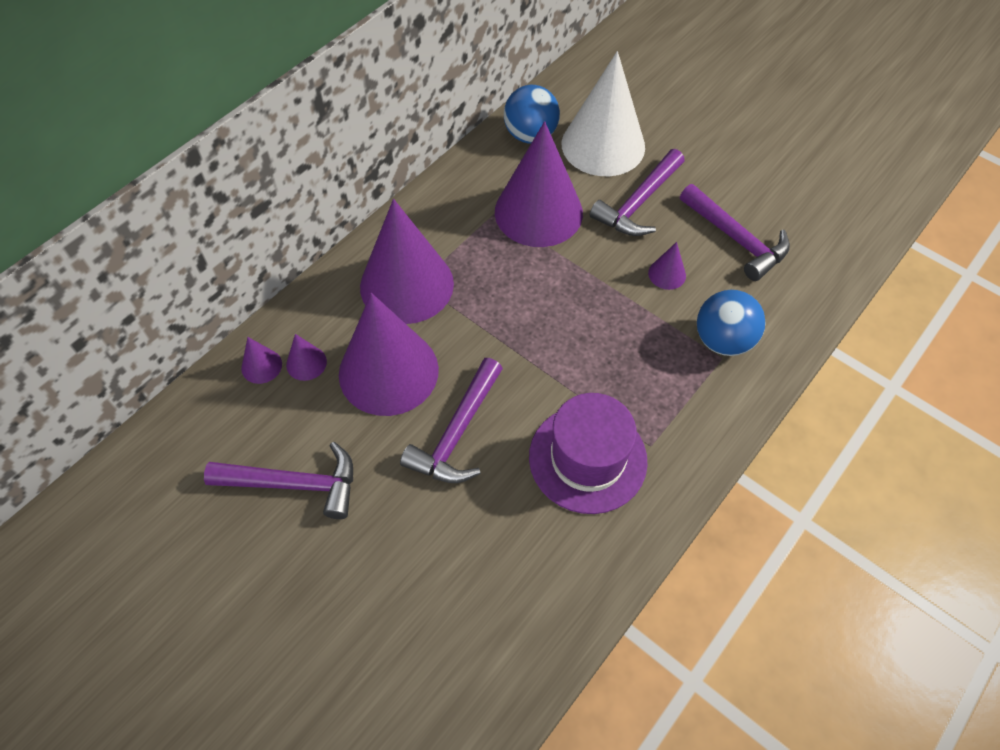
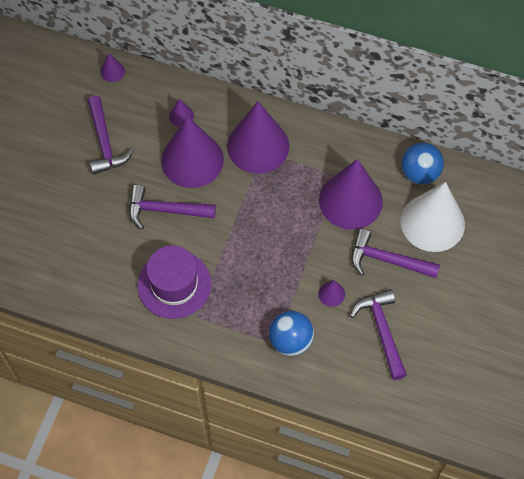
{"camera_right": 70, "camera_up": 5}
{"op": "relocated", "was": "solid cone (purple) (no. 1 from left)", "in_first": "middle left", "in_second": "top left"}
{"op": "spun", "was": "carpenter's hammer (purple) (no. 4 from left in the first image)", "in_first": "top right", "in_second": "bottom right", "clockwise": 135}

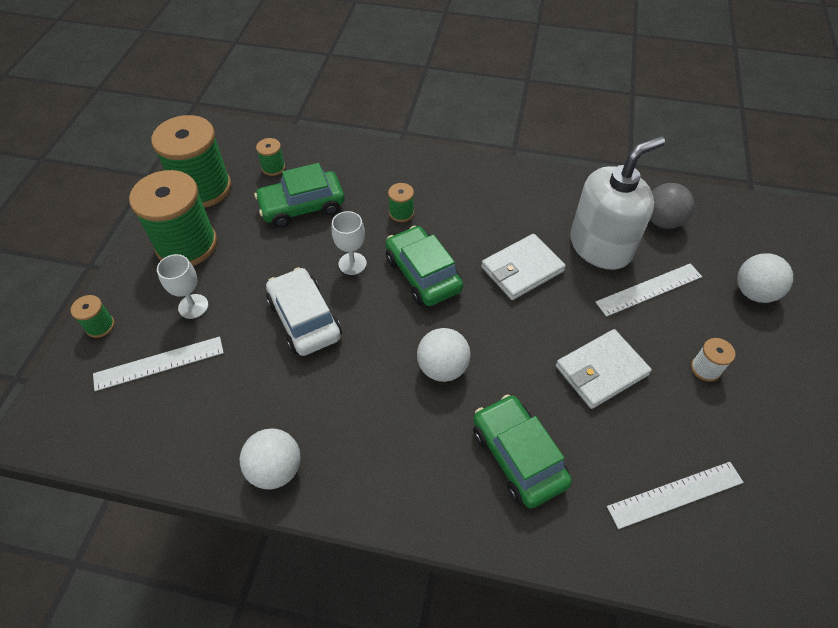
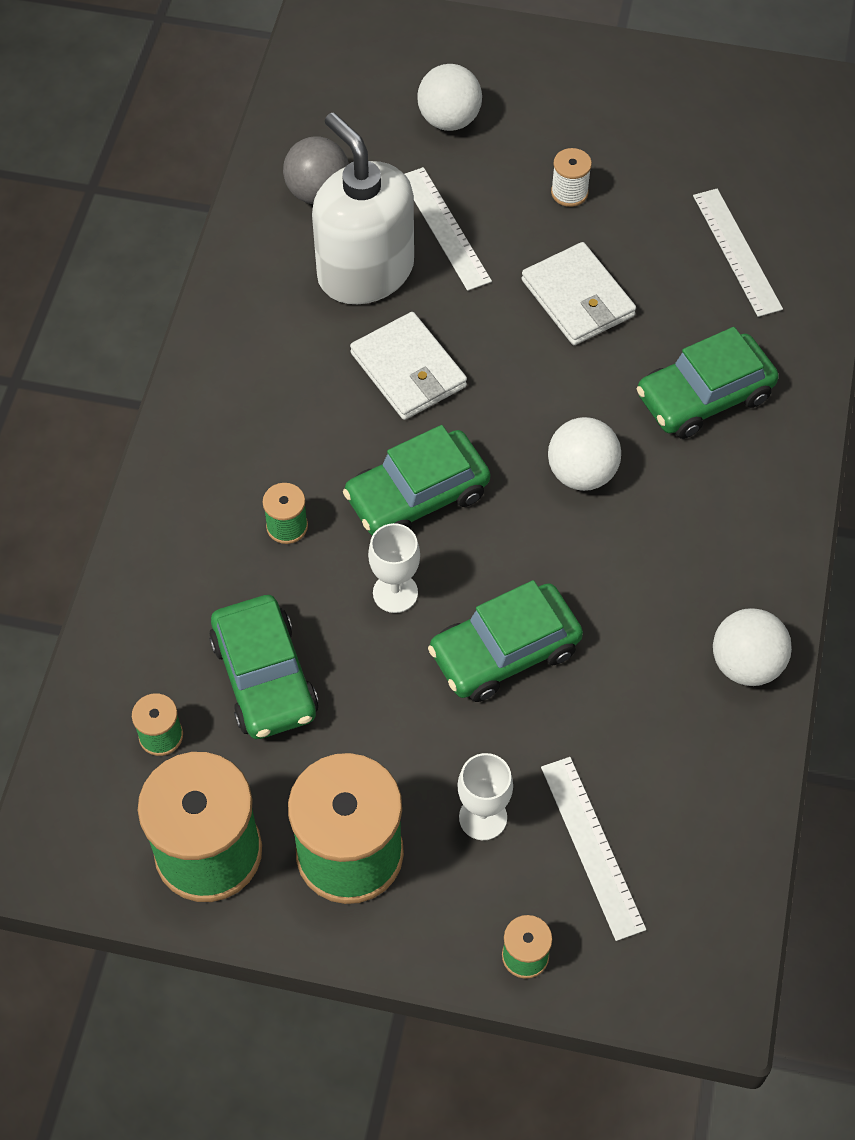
{"camera_right": -90, "camera_up": 5}
{"op": "colour", "was": "toy car (white)", "now": "toy car (emerald) (no. 3 from left)", "in_first": "centre", "in_second": "centre"}

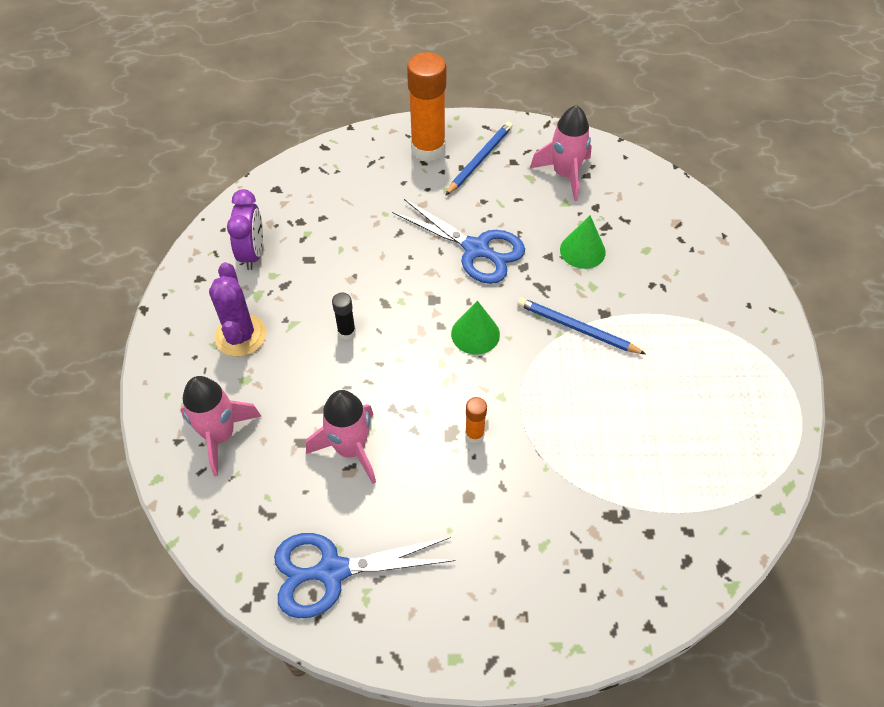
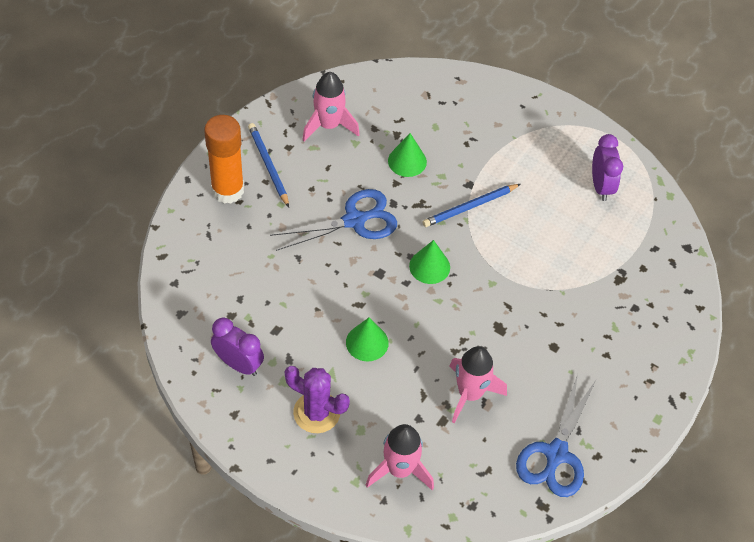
{"camera_right": -60, "camera_up": 0}
{"op": "exchanged", "was": "stick of glue (black)", "now": "solid cone (emerald) (no. 1 from left)", "in_first": "centre", "in_second": "centre"}
{"op": "missing", "was": "stick of glue (bright orange) (no. 2 from left)", "in_first": "centre"}
{"op": "appeared", "now": "bedside clock (purple) (no. 2 from left)", "in_second": "top right"}

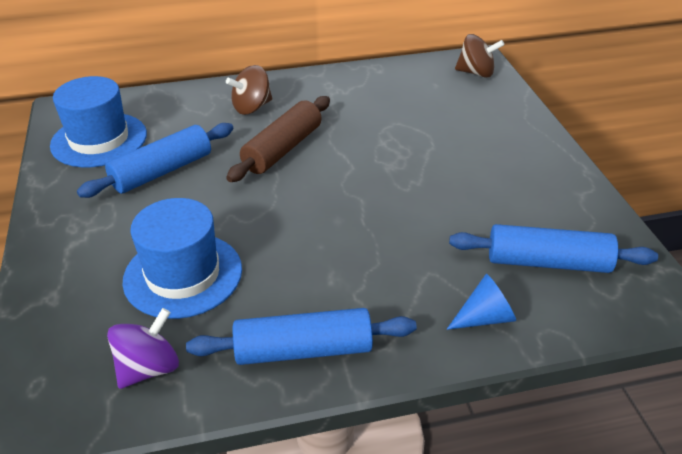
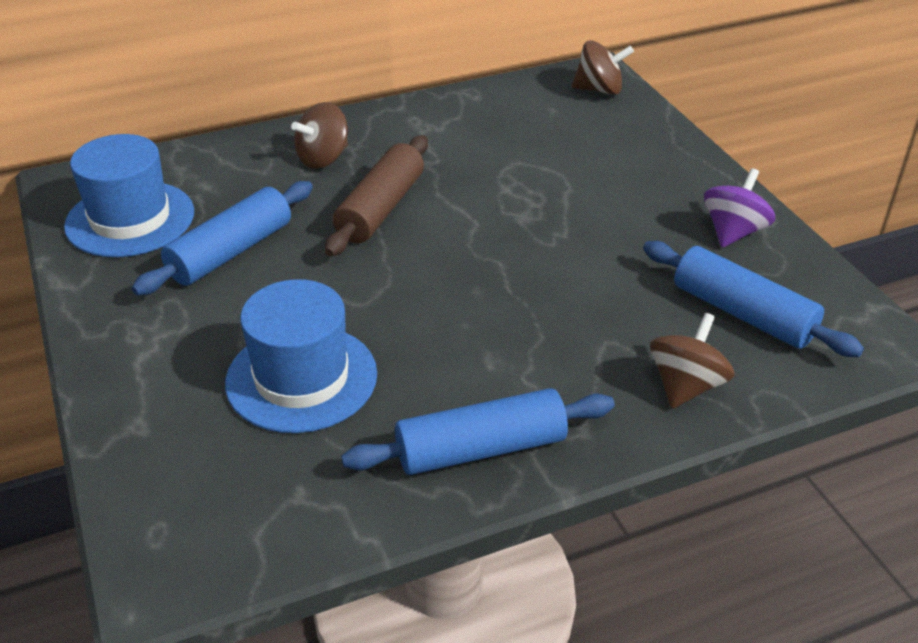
{"camera_right": -10, "camera_up": 0}
{"op": "relocated", "was": "spinning top (purple)", "in_first": "bottom left", "in_second": "top right"}
{"op": "exchanged", "was": "solid cone (cobalt)", "now": "spinning top (brown) (no. 3 from left)", "in_first": "middle right", "in_second": "middle right"}
{"op": "spun", "was": "dough roller (cobalt) (no. 3 from left)", "in_first": "middle right", "in_second": "middle right", "clockwise": 45}

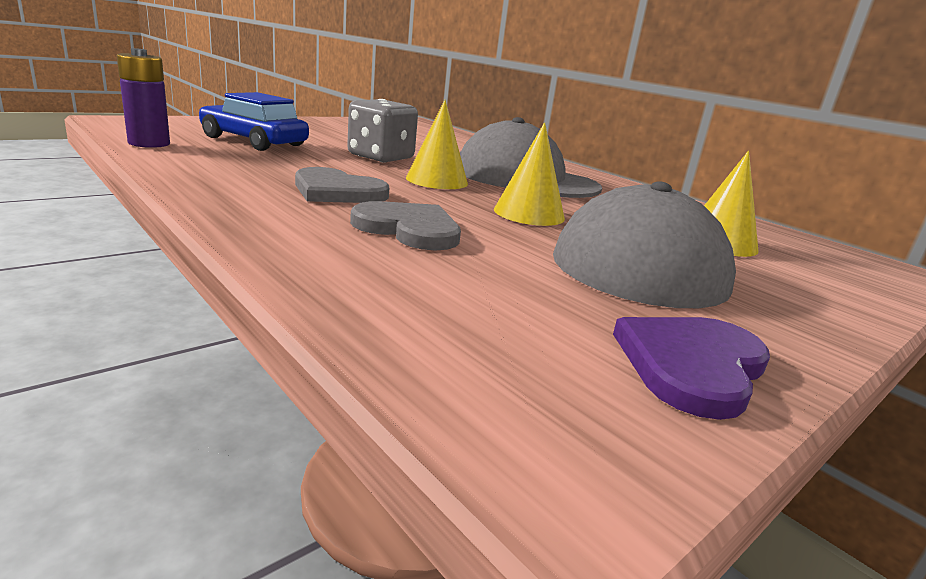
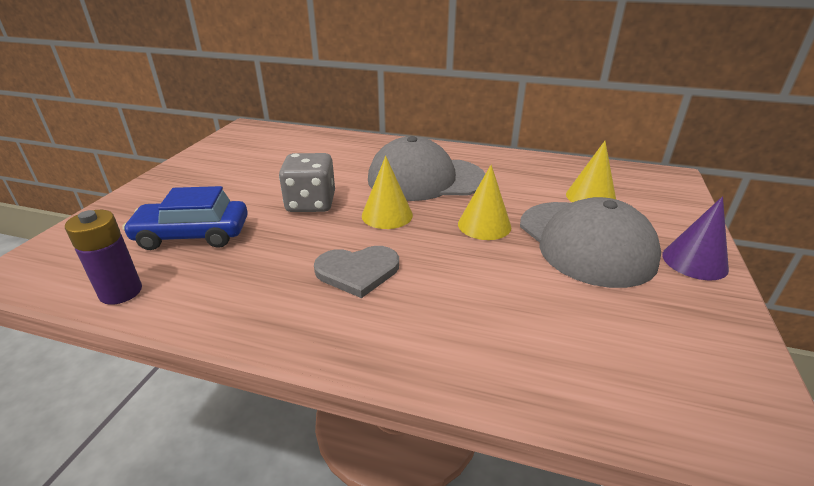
{"camera_right": -30, "camera_up": 10}
{"op": "missing", "was": "heart shape (ash-grey) (no. 2 from left)", "in_first": "centre"}
{"op": "missing", "was": "heart shape (purple)", "in_first": "middle right"}
{"op": "appeared", "now": "solid cone (purple)", "in_second": "middle right"}

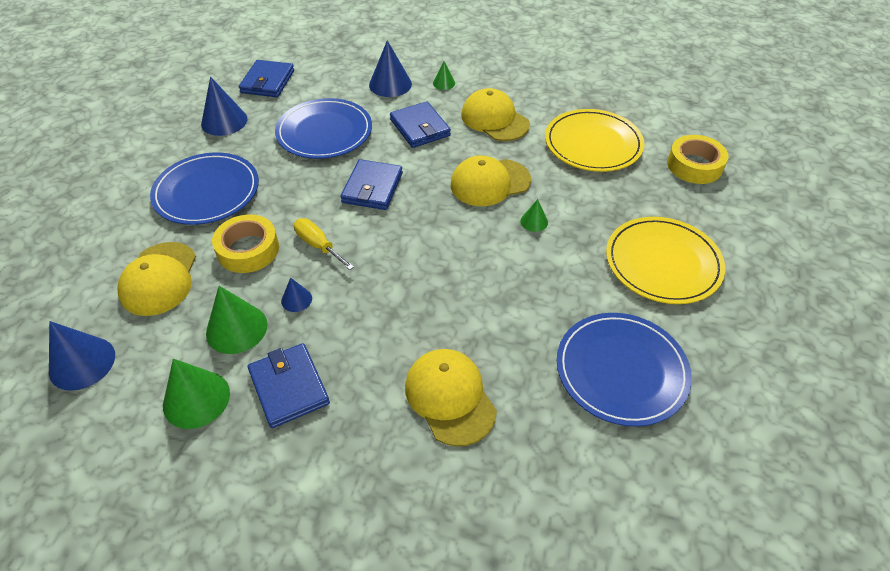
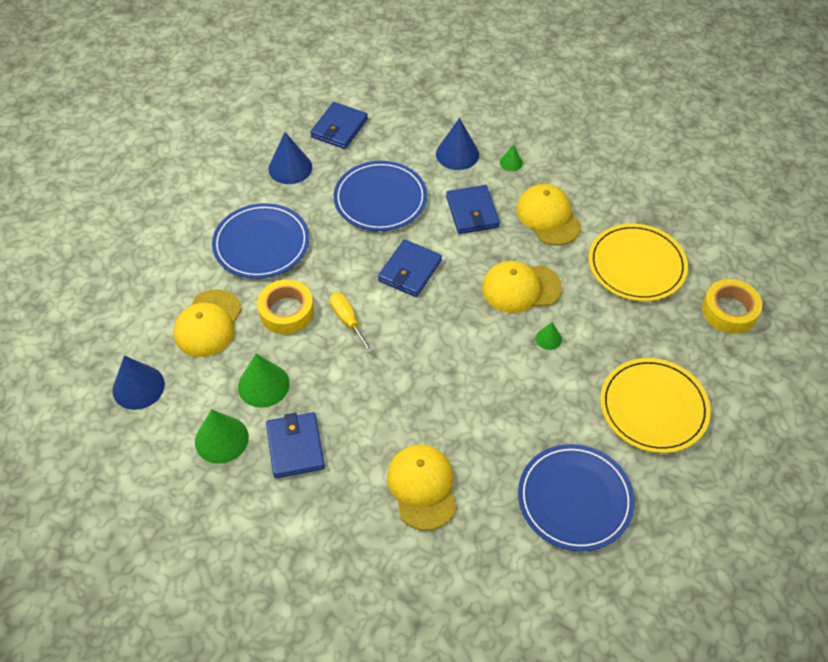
{"camera_right": 15, "camera_up": 5}
{"op": "missing", "was": "solid cone (cobalt) (no. 3 from left)", "in_first": "middle left"}

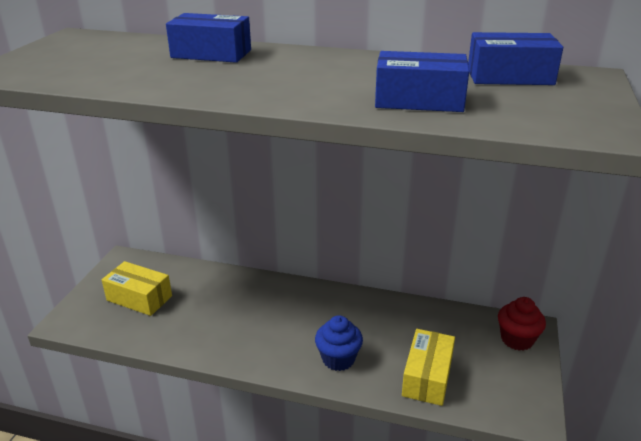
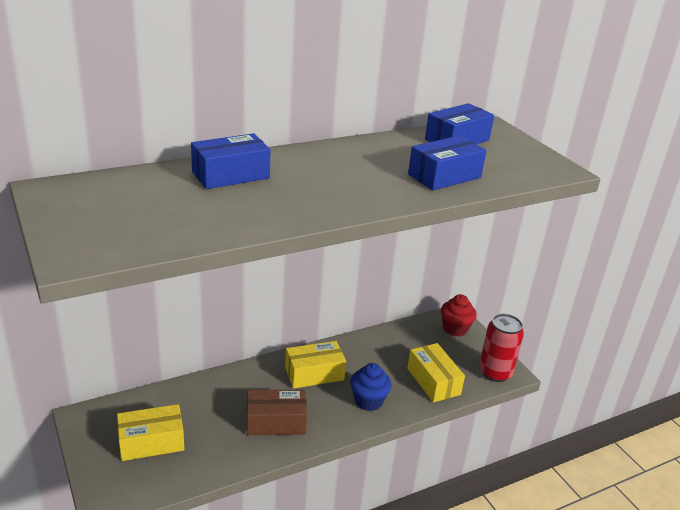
{"camera_right": -45, "camera_up": 0}
{"op": "appeared", "now": "box (brown)", "in_second": "bottom centre"}
{"op": "appeared", "now": "box (golden) (no. 2 from left)", "in_second": "bottom centre"}
{"op": "appeared", "now": "soda can (scarlet)", "in_second": "bottom right"}

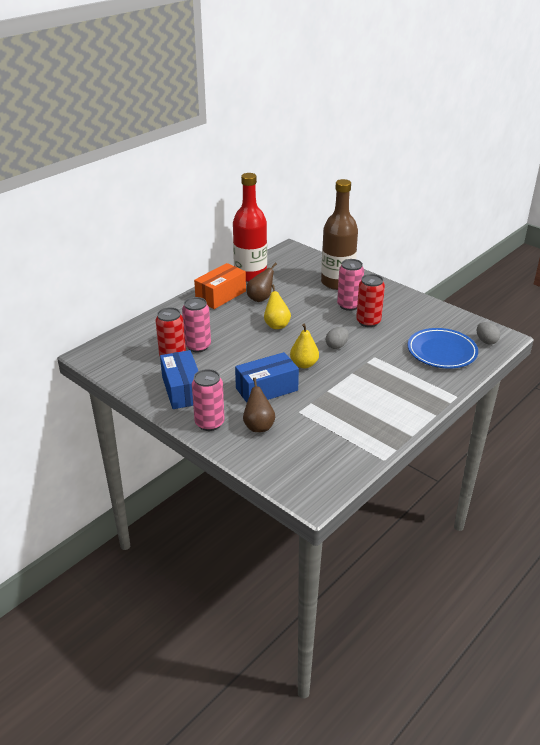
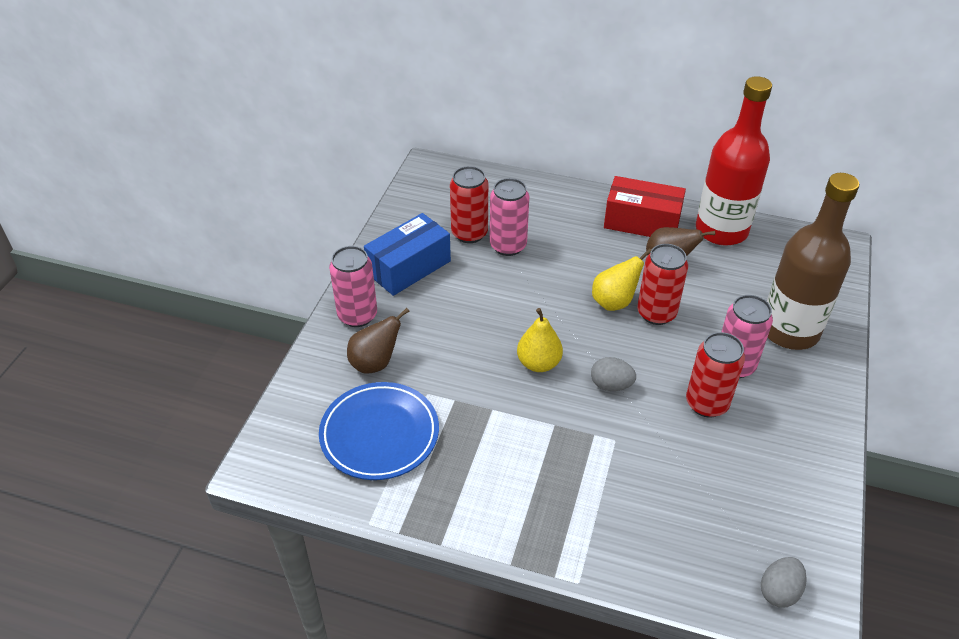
{"camera_right": 65, "camera_up": 10}
{"op": "colour", "was": "box (bright orange)", "now": "box (scarlet)", "in_first": "centre", "in_second": "top right"}
{"op": "missing", "was": "box (cobalt) (no. 2 from left)", "in_first": "centre"}
{"op": "relocated", "was": "flat dish (cobalt)", "in_first": "middle right", "in_second": "bottom centre"}
{"op": "appeared", "now": "soda can (scarlet) (no. 2 from left)", "in_second": "middle right"}

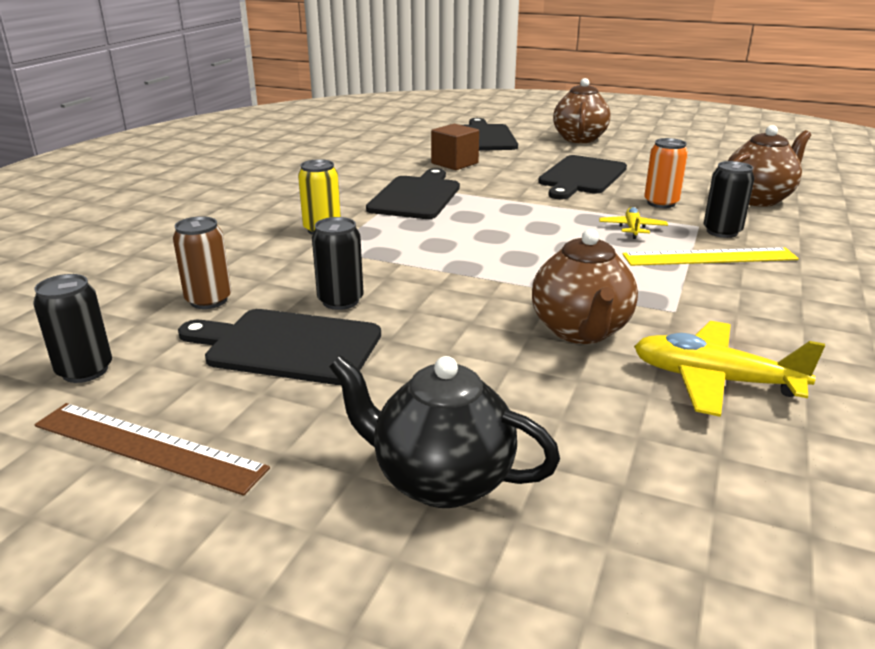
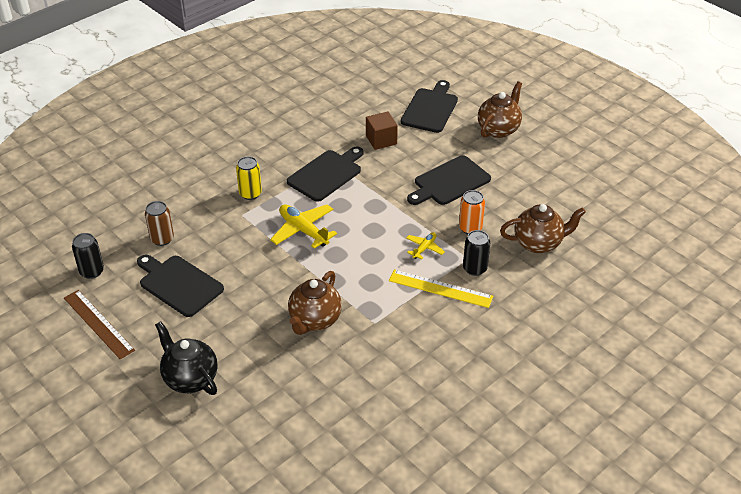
{"camera_right": 25, "camera_up": 15}
{"op": "missing", "was": "soda can (black) (no. 2 from left)", "in_first": "centre"}
{"op": "relocated", "was": "plane (golden) (no. 2 from left in the first image)", "now": "plane (golden) (no. 1 from left)", "in_first": "middle right", "in_second": "centre"}

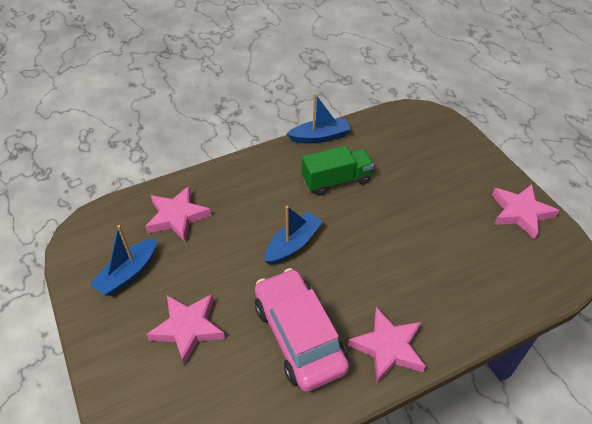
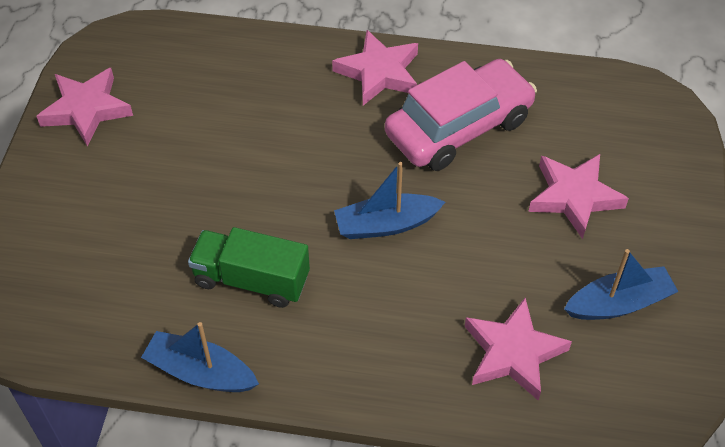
{"camera_right": -145, "camera_up": 5}
{"op": "spun", "was": "toy car (rosy)", "in_first": "bottom centre", "in_second": "top centre", "clockwise": -135}

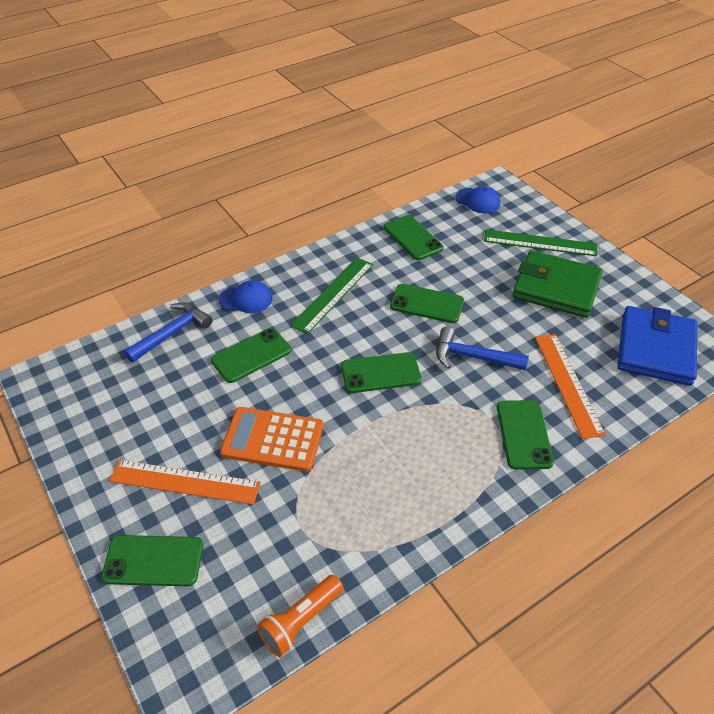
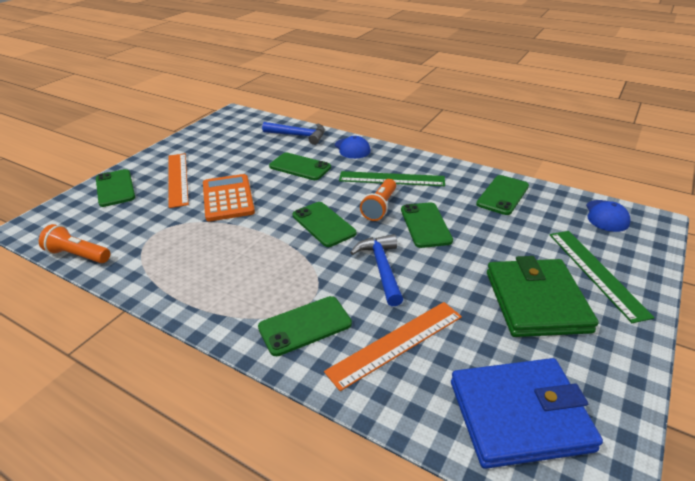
{"camera_right": 65, "camera_up": -10}
{"op": "appeared", "now": "torch (bright orange) (no. 2 from left)", "in_second": "centre"}

